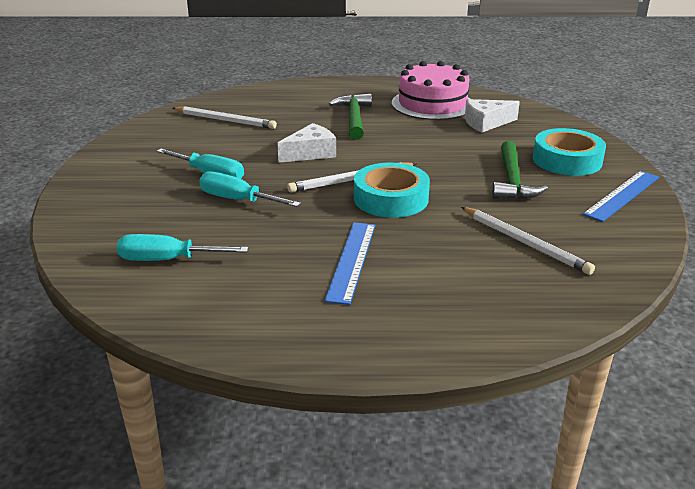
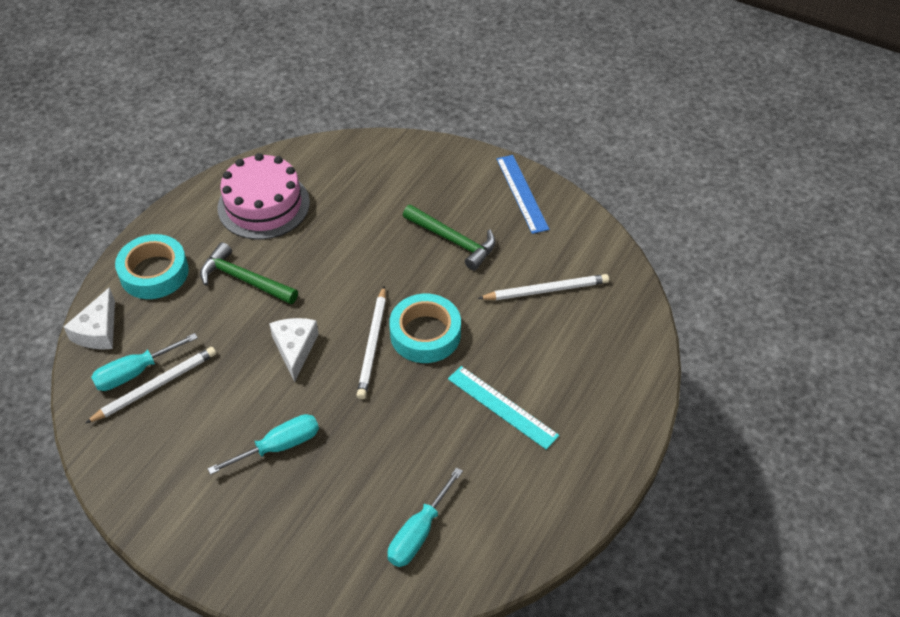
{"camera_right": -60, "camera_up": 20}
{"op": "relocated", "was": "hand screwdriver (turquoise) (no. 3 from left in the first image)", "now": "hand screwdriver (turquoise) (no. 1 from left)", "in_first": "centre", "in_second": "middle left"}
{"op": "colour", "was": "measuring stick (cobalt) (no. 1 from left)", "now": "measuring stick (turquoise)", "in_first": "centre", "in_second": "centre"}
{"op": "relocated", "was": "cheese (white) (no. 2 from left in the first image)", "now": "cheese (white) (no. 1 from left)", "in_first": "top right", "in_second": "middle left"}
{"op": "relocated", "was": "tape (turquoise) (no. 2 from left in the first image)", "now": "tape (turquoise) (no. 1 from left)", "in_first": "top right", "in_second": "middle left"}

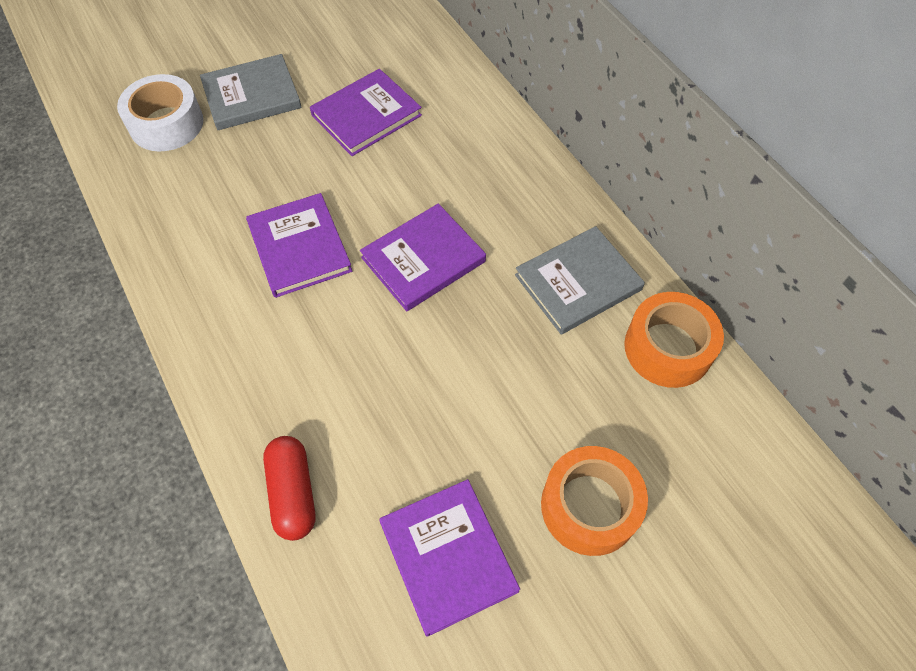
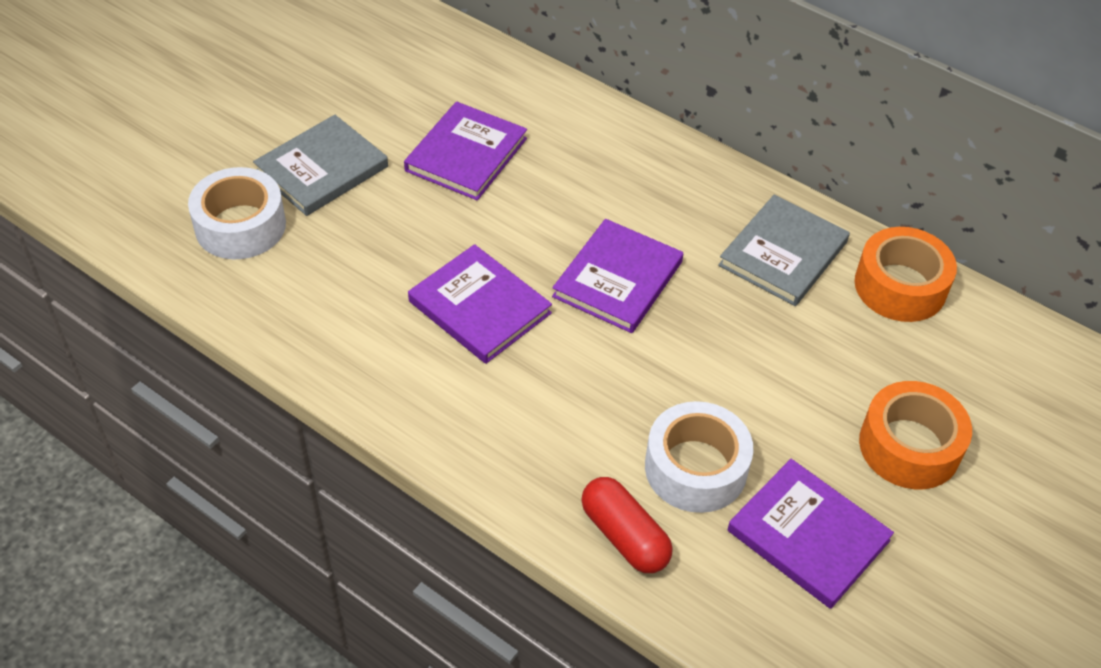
{"camera_right": -25, "camera_up": -10}
{"op": "appeared", "now": "tape (white) (no. 2 from left)", "in_second": "bottom centre"}

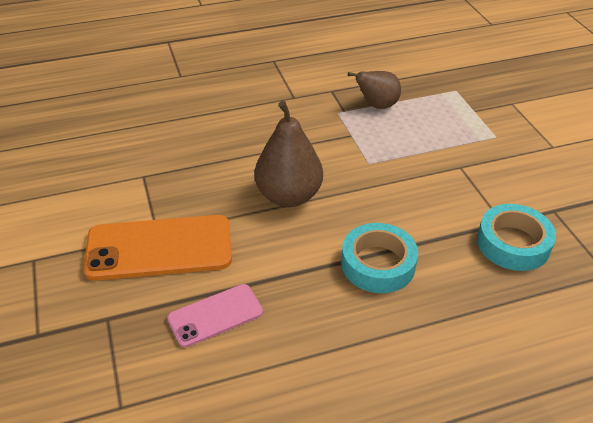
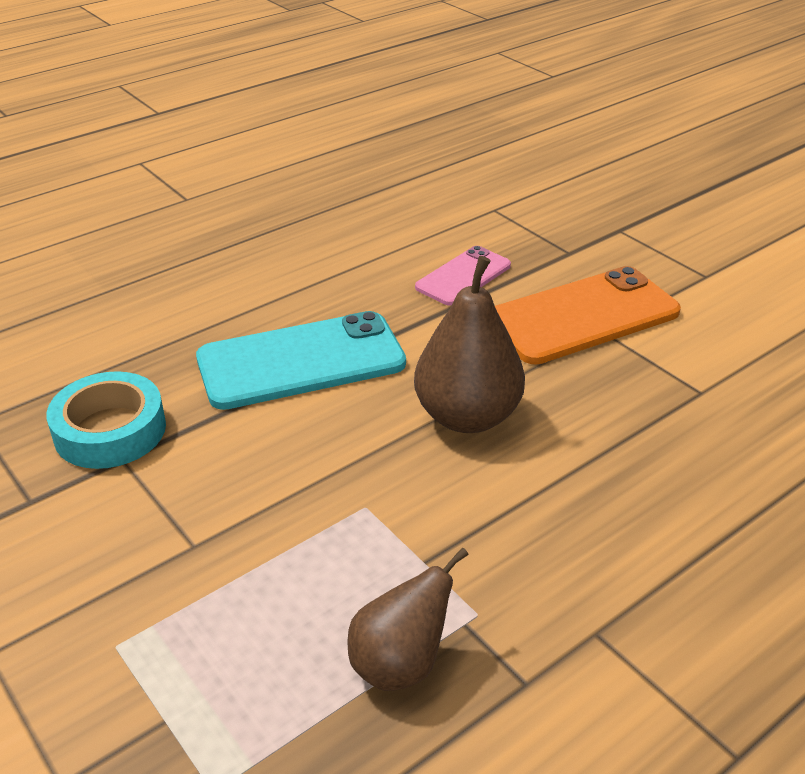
{"camera_right": 160, "camera_up": -5}
{"op": "exchanged", "was": "tape (turquoise) (no. 1 from left)", "now": "mobile phone (turquoise)", "in_first": "centre", "in_second": "centre"}

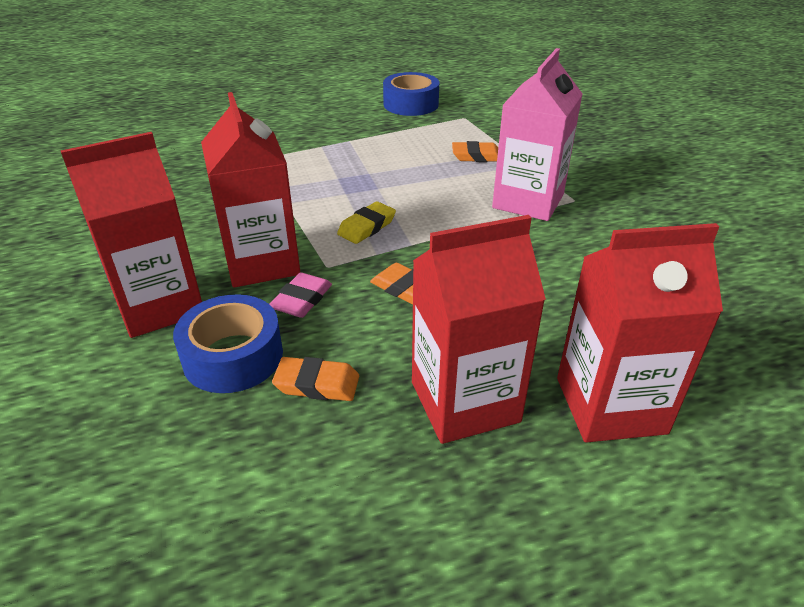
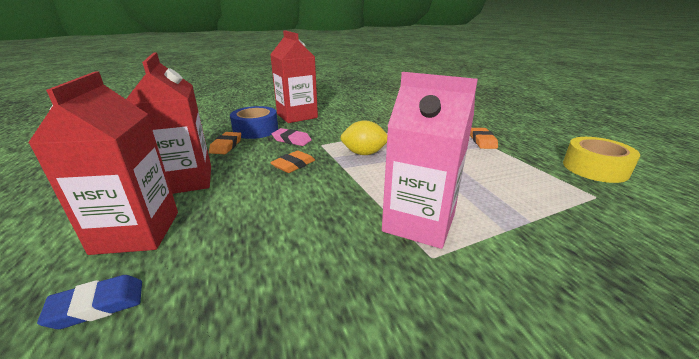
{"camera_right": 90, "camera_up": -10}
{"op": "missing", "was": "juice carton (scarlet) (no. 2 from left)", "in_first": "top left"}
{"op": "exchanged", "was": "pencil eraser (golden)", "now": "lemon (golden)", "in_first": "centre", "in_second": "centre"}
{"op": "colour", "was": "tape (cobalt) (no. 2 from left)", "now": "tape (golden)", "in_first": "top centre", "in_second": "middle right"}
{"op": "relocated", "was": "pencil eraser (bright orange) (no. 3 from left)", "in_first": "top centre", "in_second": "middle right"}
{"op": "appeared", "now": "pencil eraser (cobalt)", "in_second": "bottom left"}

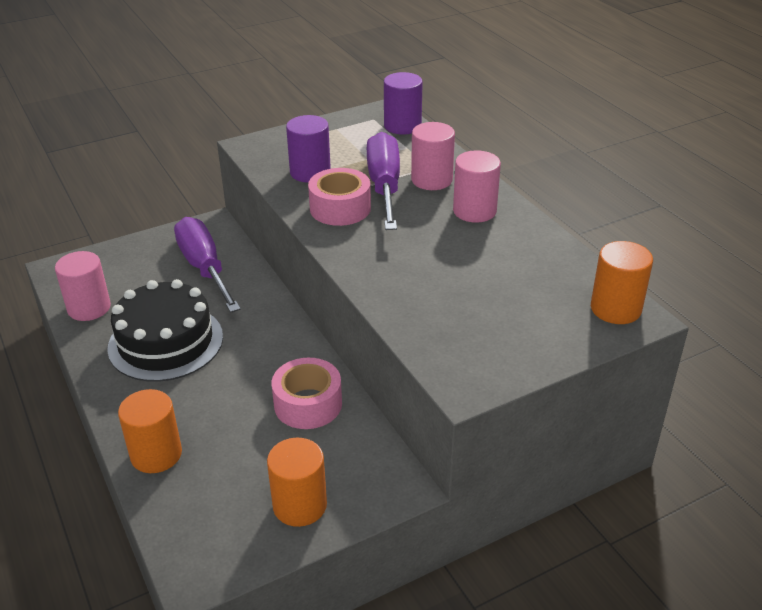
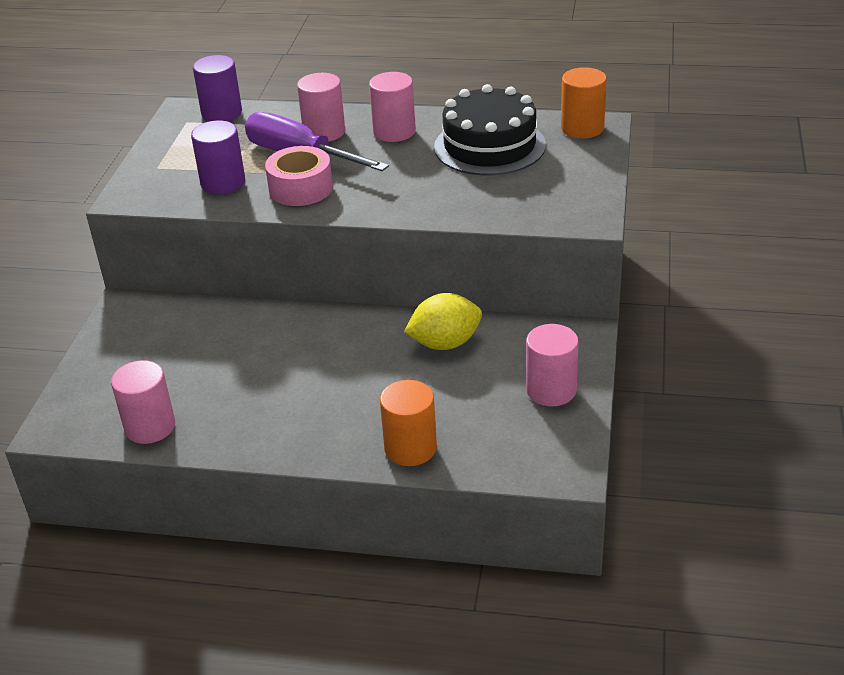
{"camera_right": -50, "camera_up": 0}
{"op": "relocated", "was": "gateau (black)", "in_first": "middle left", "in_second": "top centre"}
{"op": "missing", "was": "hand screwdriver (purple) (no. 1 from left)", "in_first": "middle left"}
{"op": "colour", "was": "cylinder shape (bright orange) (no. 2 from left)", "now": "cylinder shape (rosy) (no. 4 from left)", "in_first": "bottom centre", "in_second": "centre"}
{"op": "exchanged", "was": "tape (rosy) (no. 1 from left)", "now": "lemon (golden)", "in_first": "centre", "in_second": "centre"}

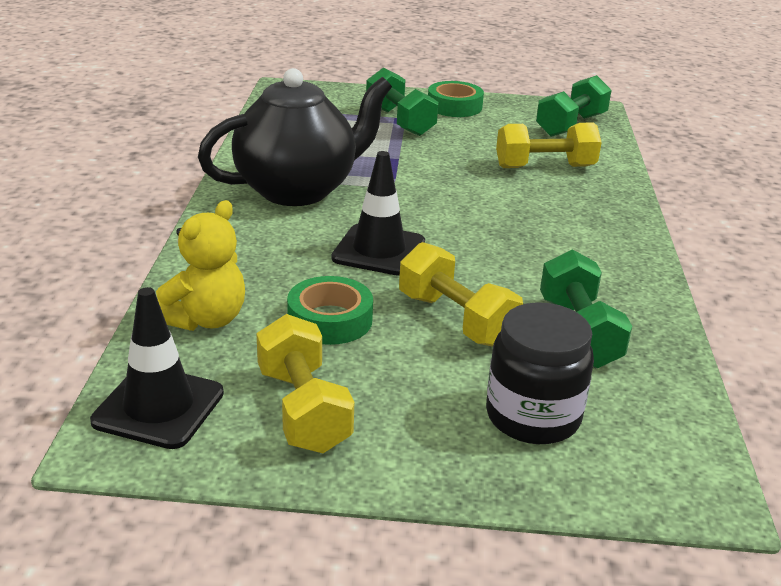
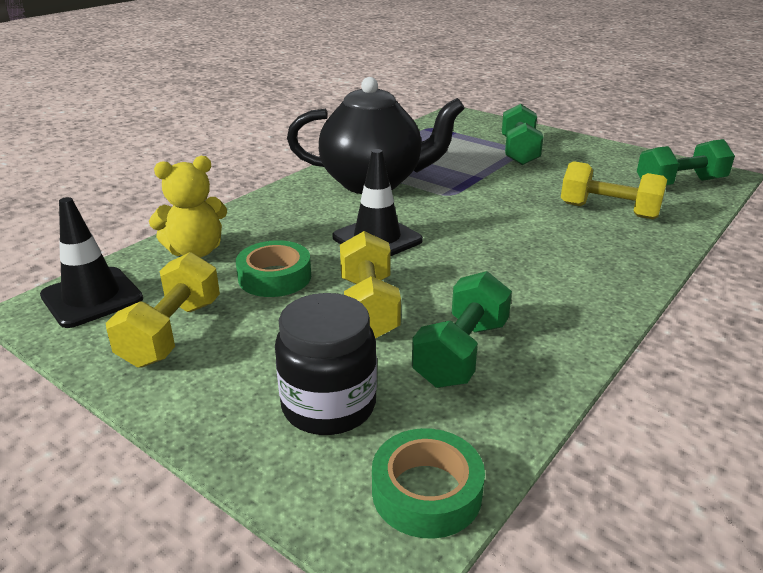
{"camera_right": 35, "camera_up": 0}
{"op": "relocated", "was": "tape (emerald) (no. 2 from left)", "in_first": "top centre", "in_second": "bottom centre"}

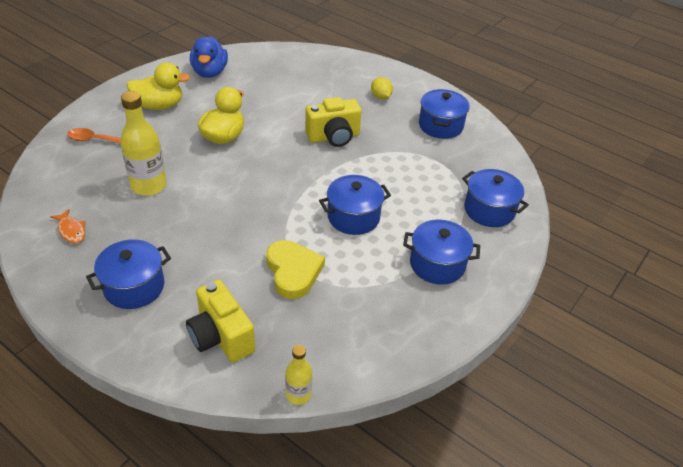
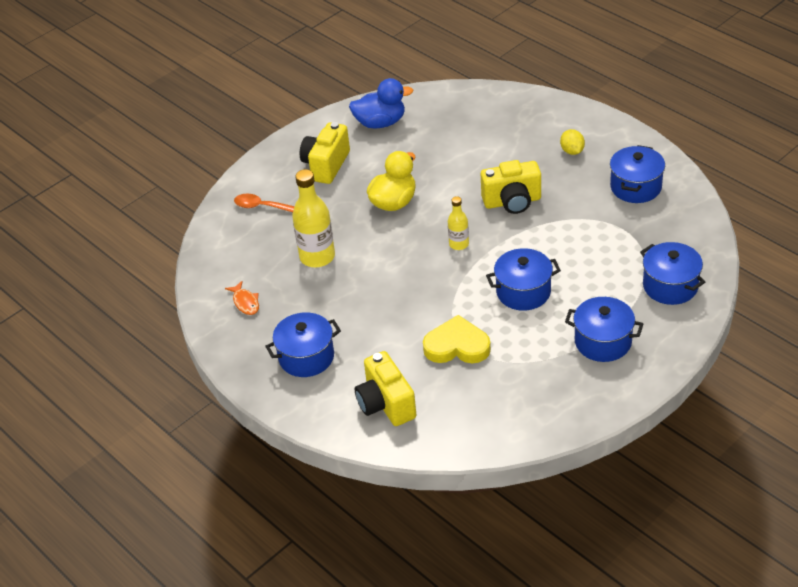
{"camera_right": 15, "camera_up": 0}
{"op": "exchanged", "was": "toy duck (golden) (no. 1 from left)", "now": "compact camera (golden) (no. 1 from left)", "in_first": "top left", "in_second": "top centre"}
{"op": "spun", "was": "toy duck (cobalt)", "in_first": "top left", "in_second": "top centre", "clockwise": -105}
{"op": "spun", "was": "heart shape (golden)", "in_first": "centre", "in_second": "centre", "clockwise": -75}
{"op": "relocated", "was": "flask (golden) (no. 2 from left)", "in_first": "bottom centre", "in_second": "centre"}

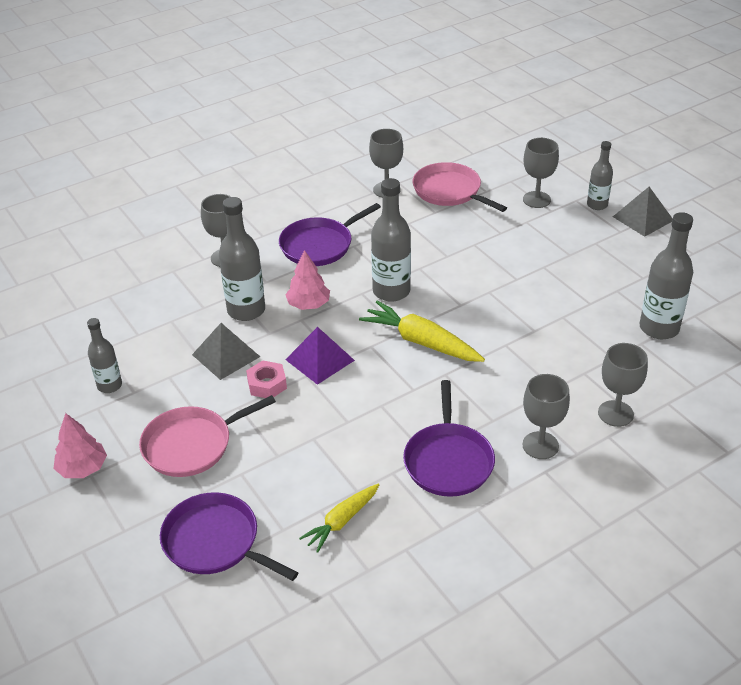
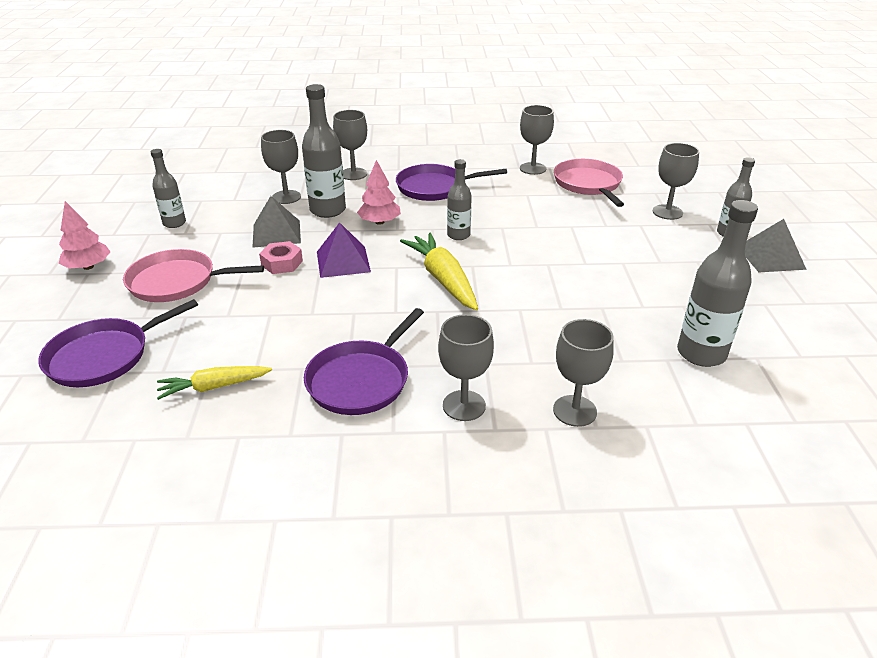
{"camera_right": 30, "camera_up": -5}
{"op": "spun", "was": "frying pan (purple) (no. 1 from left)", "in_first": "bottom left", "in_second": "middle left", "clockwise": -105}
{"op": "size", "was": "flask (ash-grey) (no. 3 from left)", "in_first": "centre", "in_second": "top centre", "ratio": 0.6}
{"op": "appeared", "now": "chalice (ash-grey) (no. 1 from left)", "in_second": "top left"}

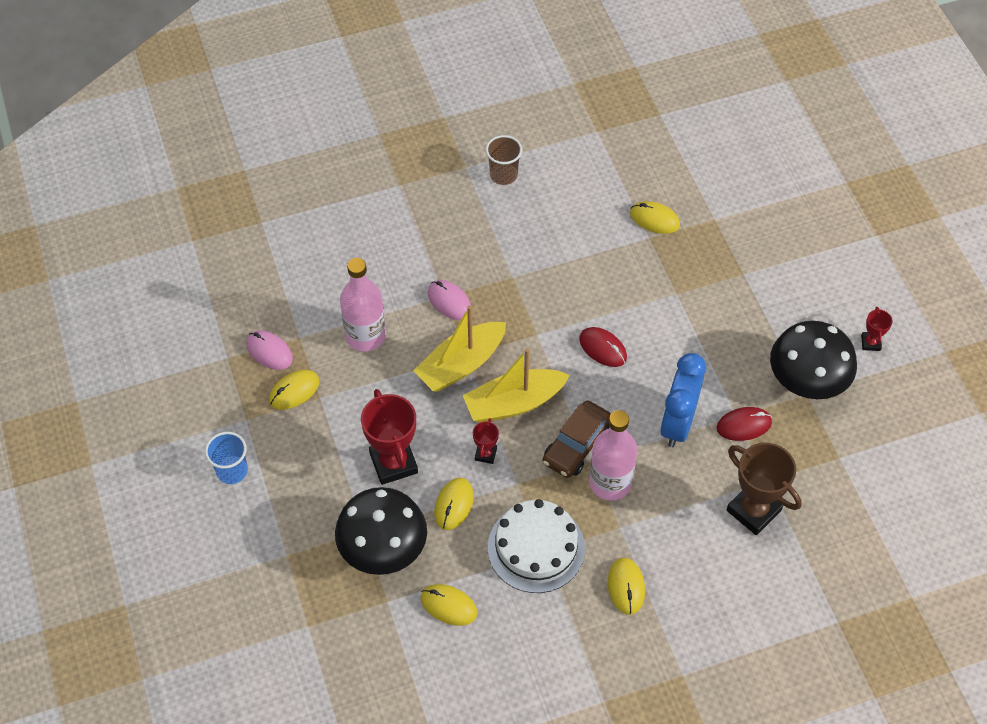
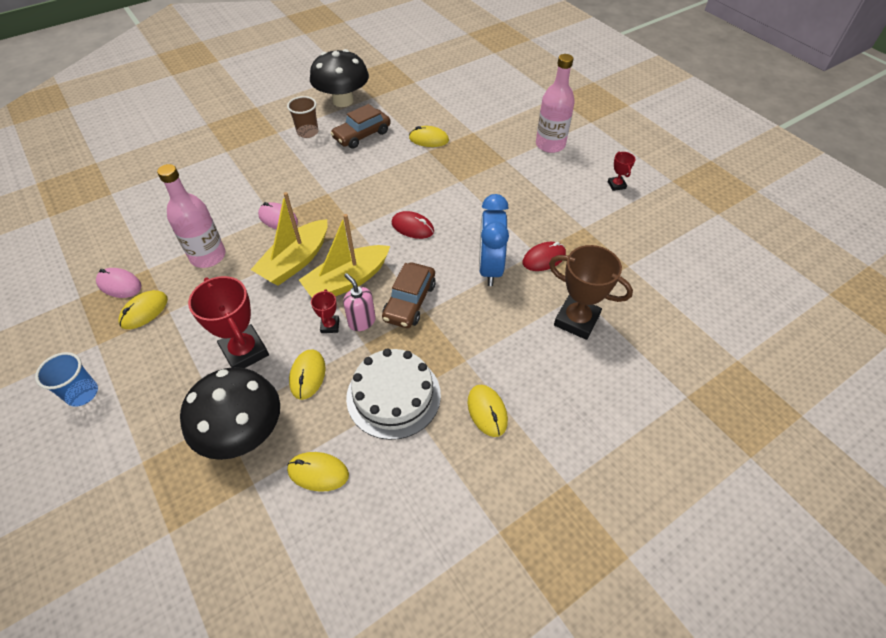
{"camera_right": -15, "camera_up": -5}
{"op": "relocated", "was": "flask (rosy) (no. 2 from left)", "in_first": "centre", "in_second": "top centre"}
{"op": "relocated", "was": "toadstool (black) (no. 2 from left)", "in_first": "middle right", "in_second": "top centre"}
{"op": "appeared", "now": "toy car (brown) (no. 1 from left)", "in_second": "top centre"}
{"op": "appeared", "now": "soap dispenser (rosy)", "in_second": "centre"}

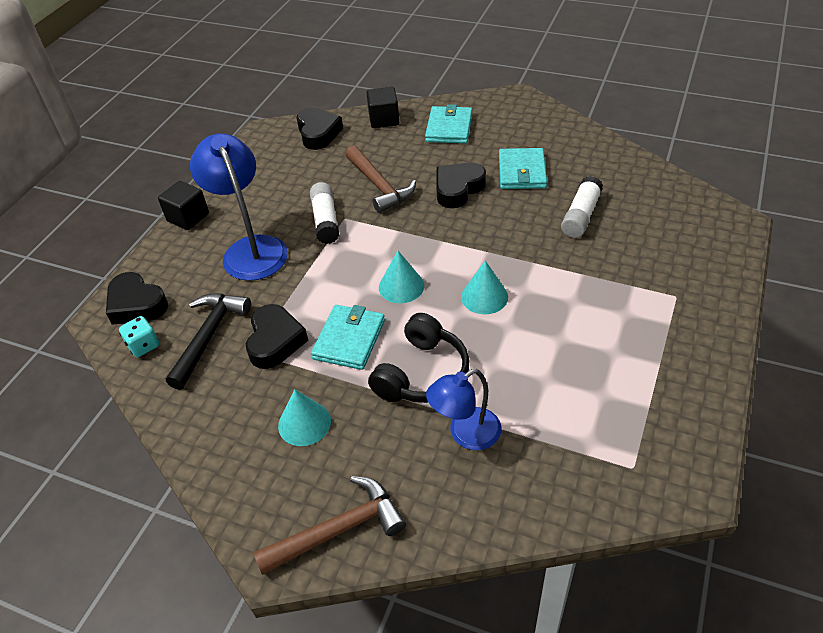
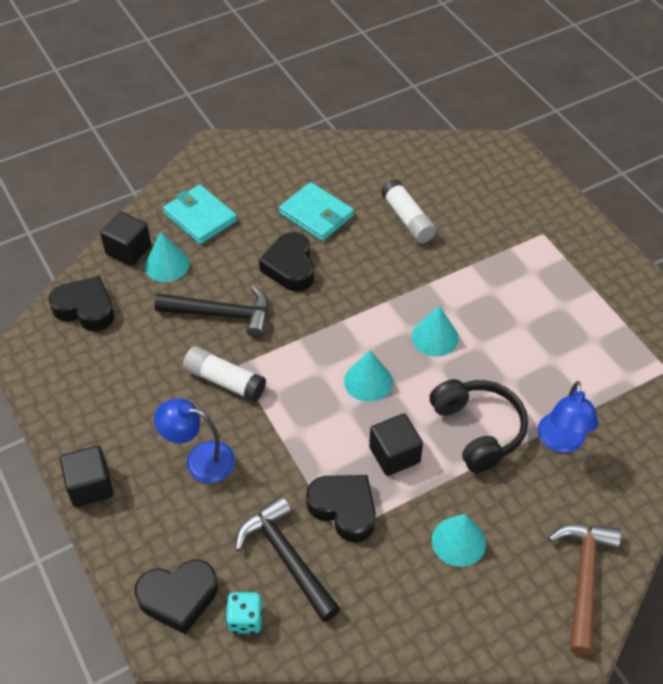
{"camera_right": -55, "camera_up": 5}
{"op": "size", "was": "reading lamp (cobalt) (no. 1 from left)", "in_first": "top left", "in_second": "middle left", "ratio": 0.63}
{"op": "exchanged", "was": "billfold (turquoise) (no. 1 from left)", "now": "solid cube (black) (no. 3 from left)", "in_first": "centre", "in_second": "centre"}
{"op": "colour", "was": "carpenter's hammer (brown) (no. 2 from left)", "now": "carpenter's hammer (black) (no. 1 from left)", "in_first": "top centre", "in_second": "middle left"}
{"op": "appeared", "now": "solid cone (turquoise) (no. 1 from left)", "in_second": "middle left"}

